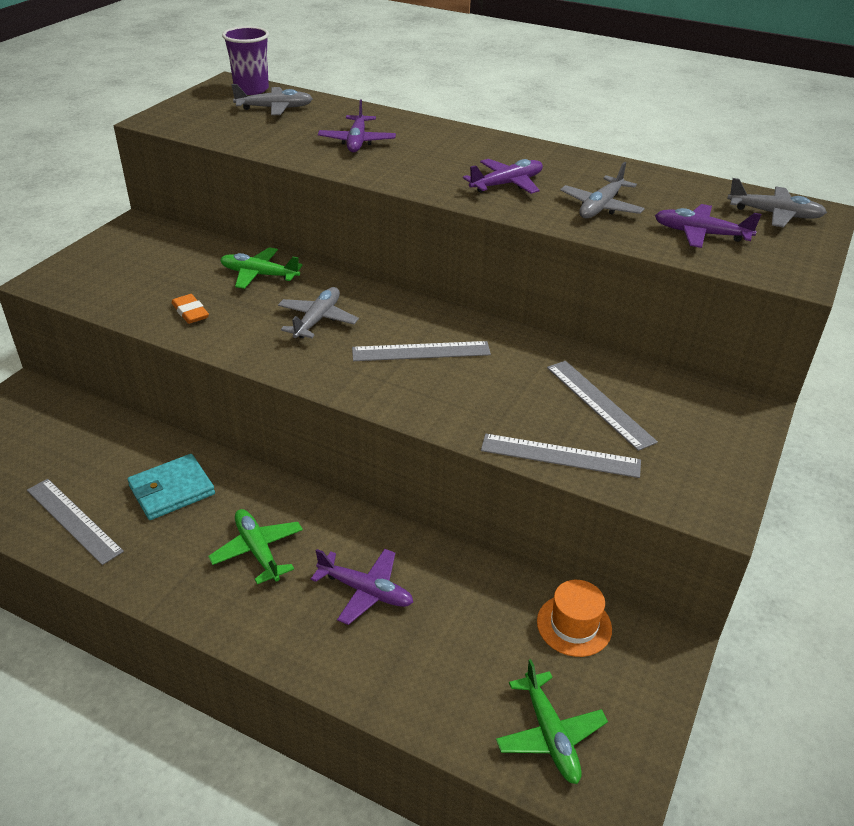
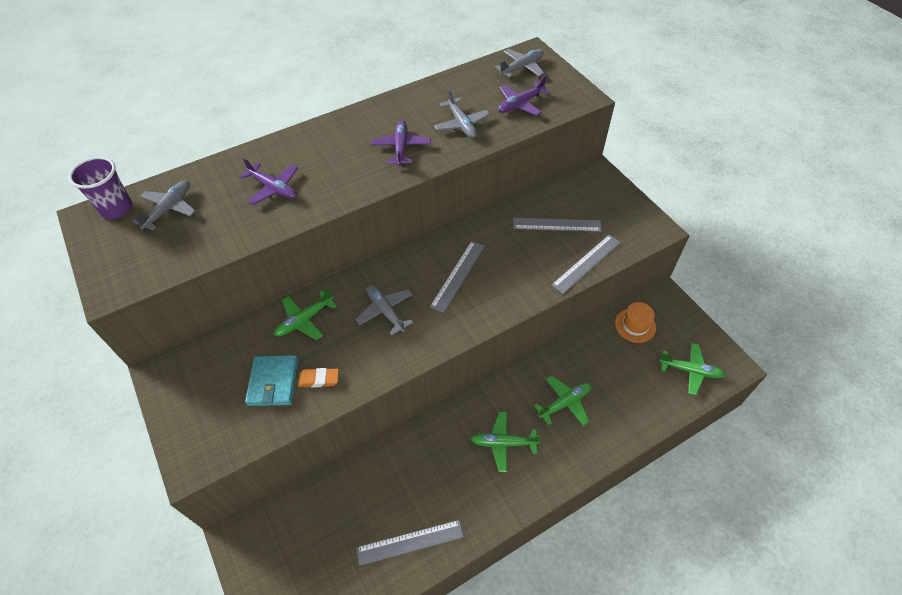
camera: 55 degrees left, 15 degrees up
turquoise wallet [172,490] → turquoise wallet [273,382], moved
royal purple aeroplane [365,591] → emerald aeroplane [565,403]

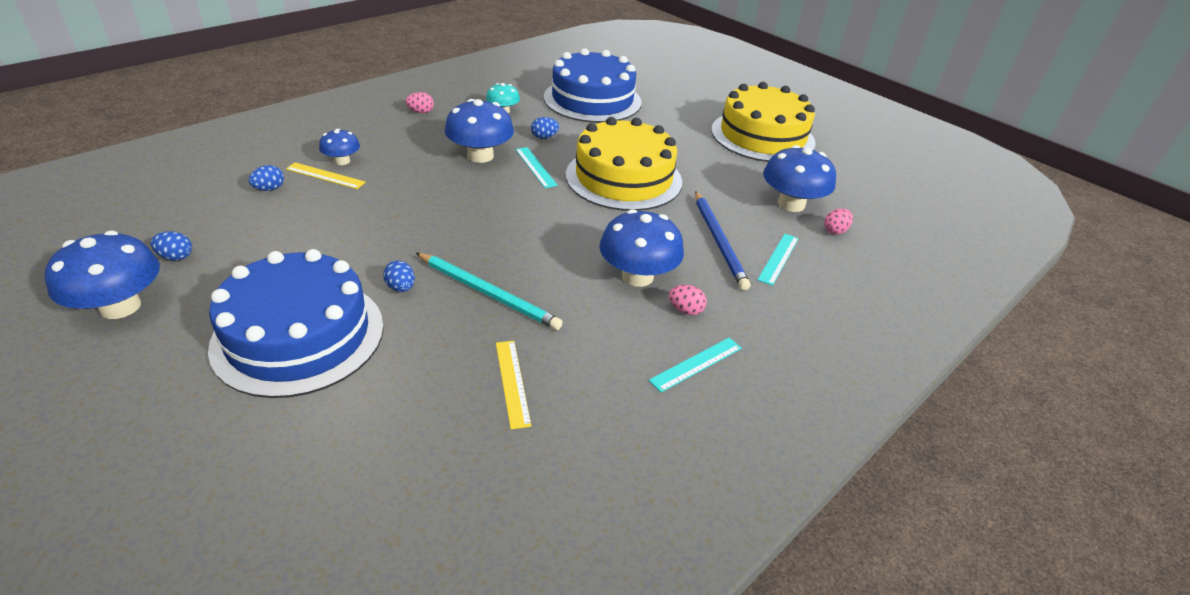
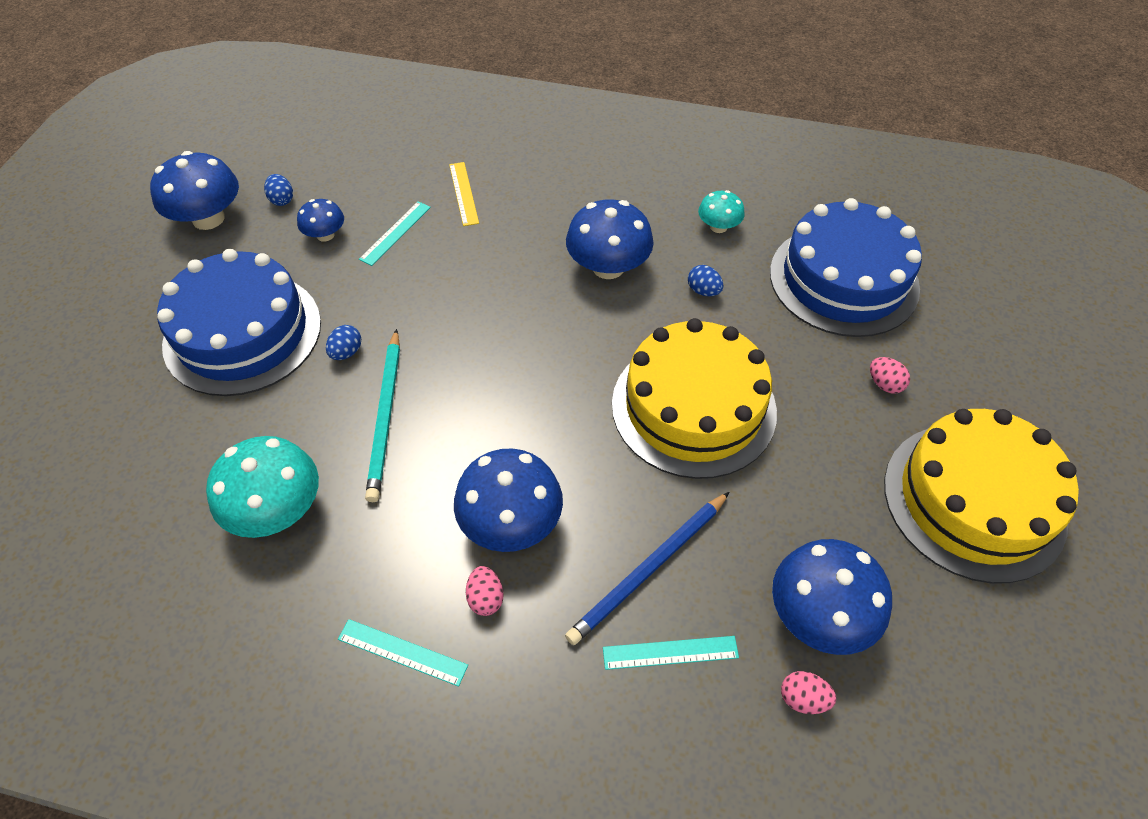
camera: 60 degrees right, 15 degrees up
pink egg shape [421,112] → pink egg shape [884,384], moved
blue fungus [342,161] → blue fungus [325,235], moved
turquoise ruler [535,167] → turquoise ruler [395,233], moved
blue egg shape [269,189] → -
bright yellow ruler [512,382] → turquoise fungus [277,509]

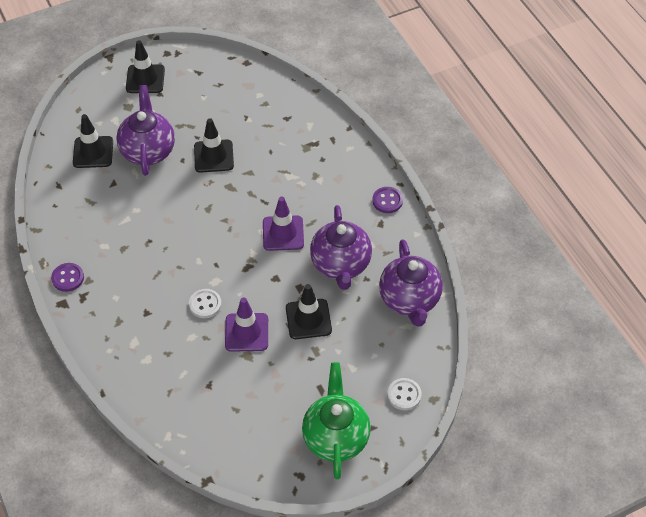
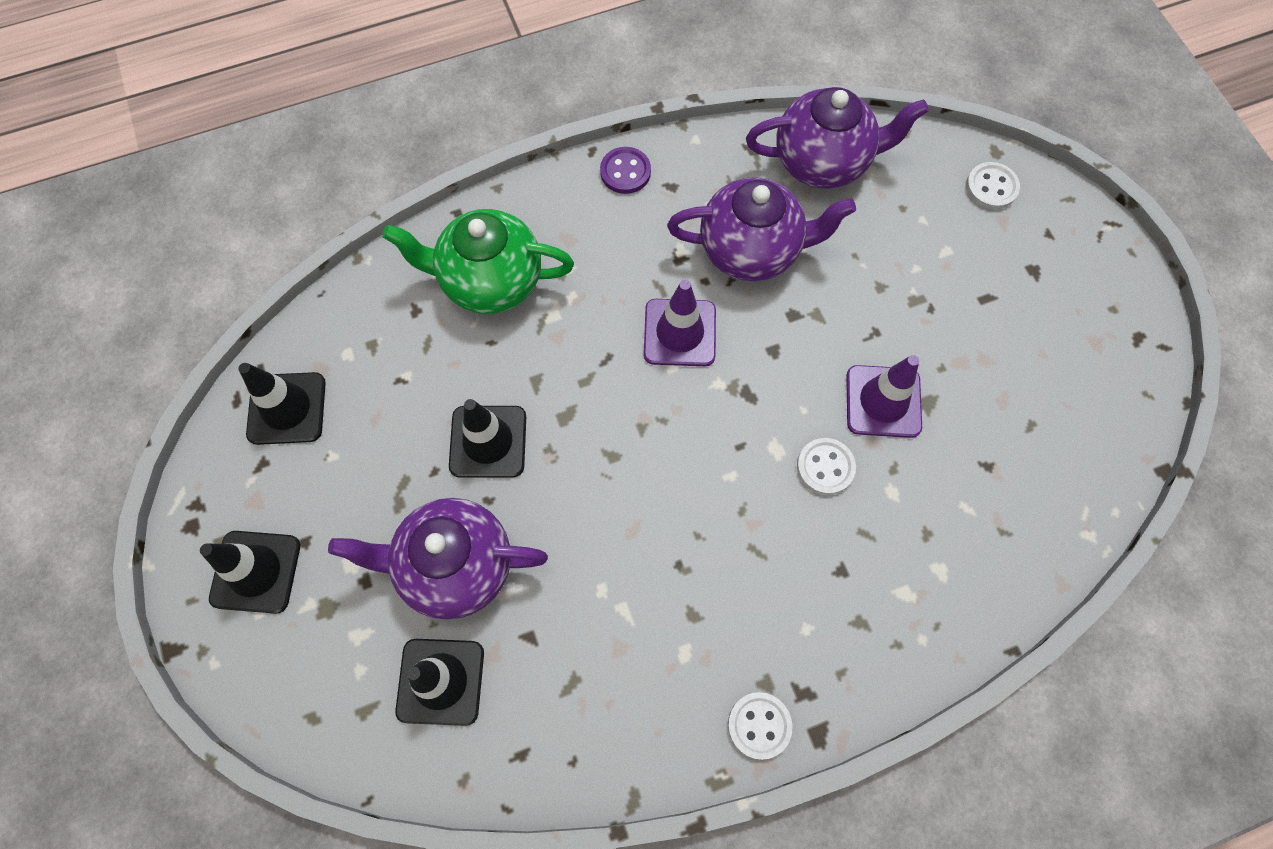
camera: 85 degrees left, 15 degrees up
royal purple shirt button [68,278] → white shirt button [759,725]
ebony traffic cone [308,319] → ebony traffic cone [287,408], moved
emerald tea pot [336,437] → emerald tea pot [490,281], moved

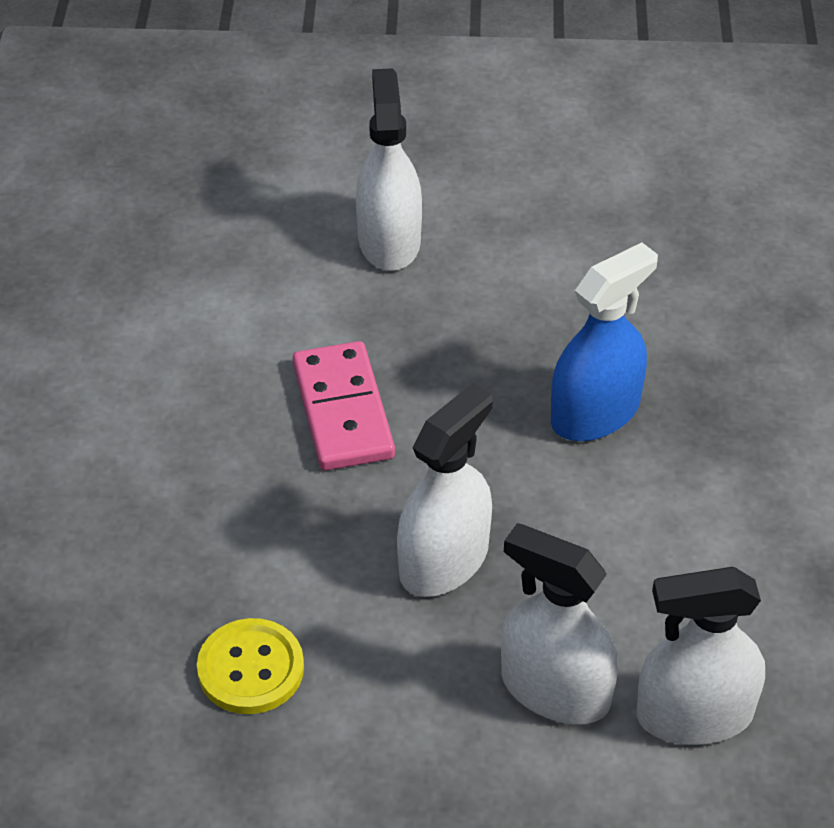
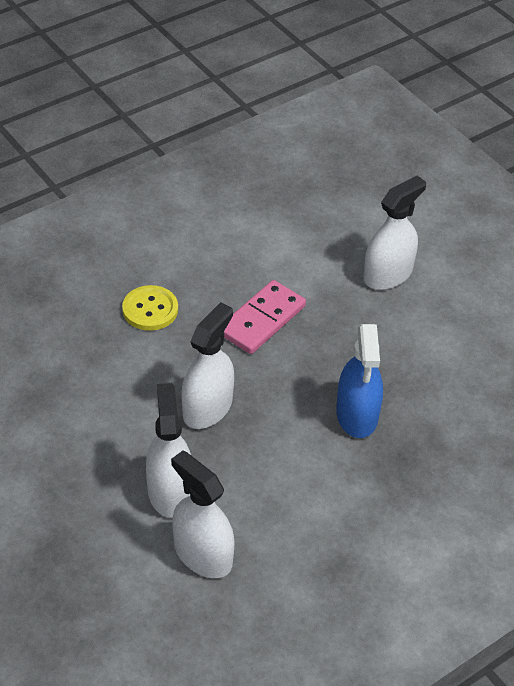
camera: 50 degrees right, 0 degrees up
blue spray cleaner [595,413] → blue spray cleaner [357,414], 75 degrees clockwise
white spray cleaner [444,561] → white spray cleaner [207,408], 60 degrees counterclockwise
bright yellow shirt button [251,669] → bright yellow shirt button [150,309], moved

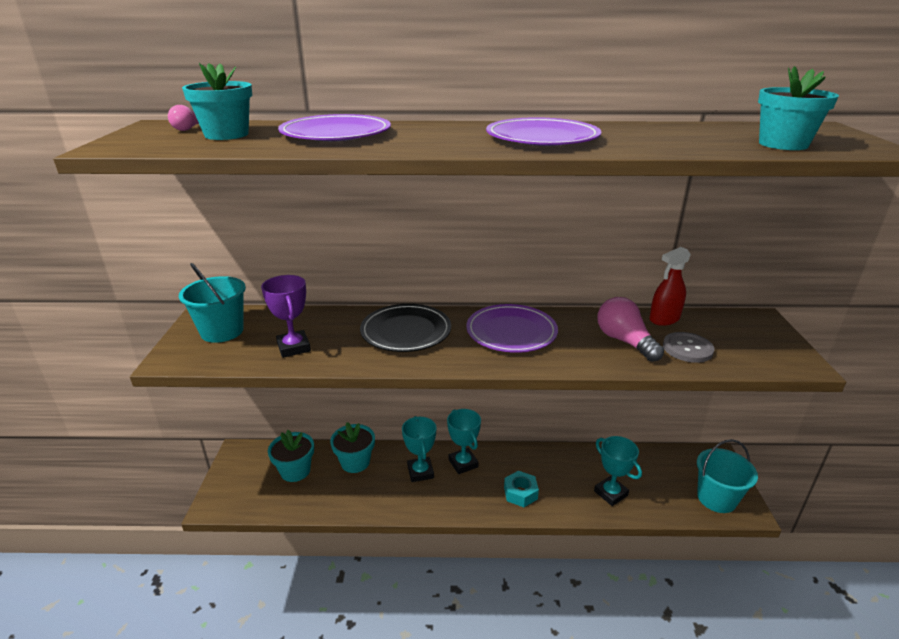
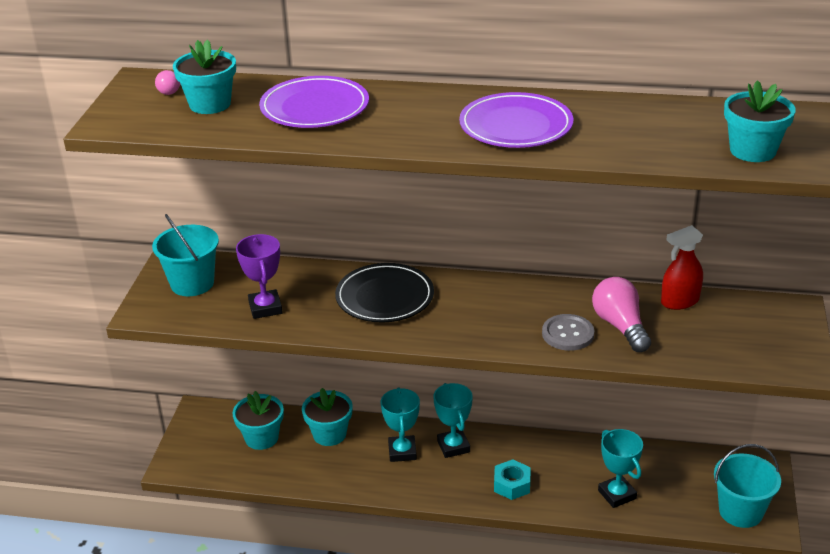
camera: 10 degrees right, 5 degrees up
royal purple flat dish [511,332] → -
gray shirt button [687,349] → gray shirt button [568,334], moved

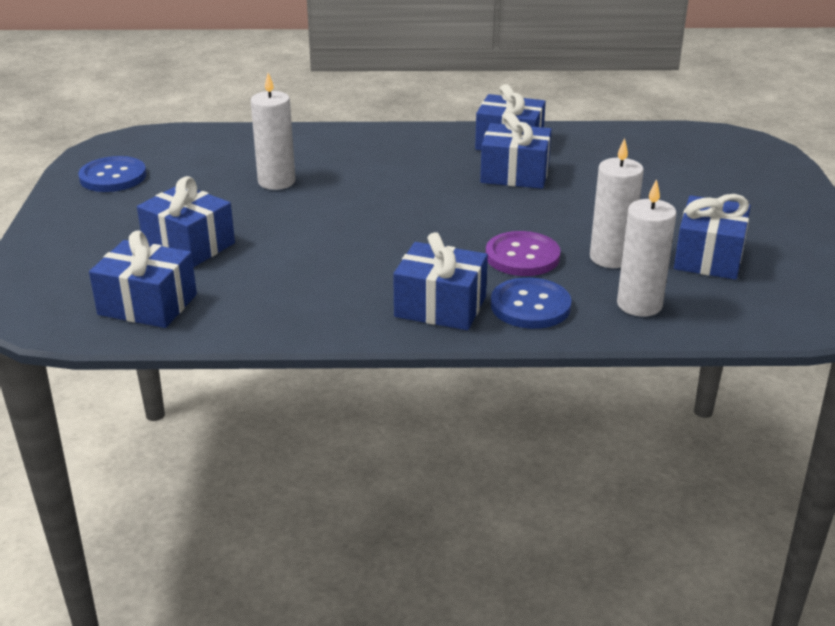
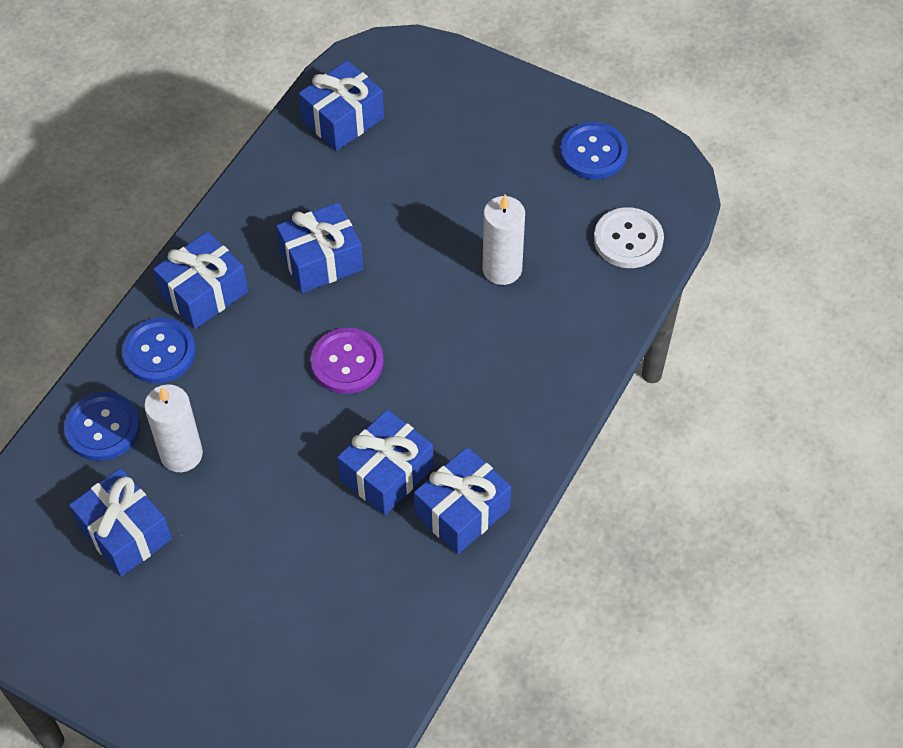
camera: 120 degrees right, 25 degrees up
blue wrapped gift [189,245] → blue wrapped gift [321,260], moved
white pillar candle [639,305] → blue shirt button [102,428]
royal purple shirt button [522,256] → royal purple shirt button [347,362], moved
- → white shirt button [628,240]

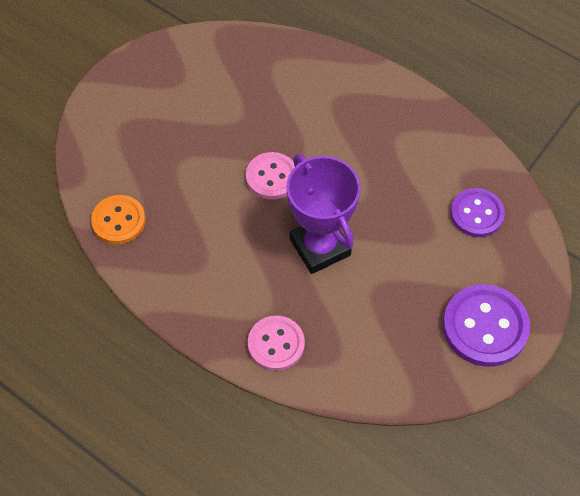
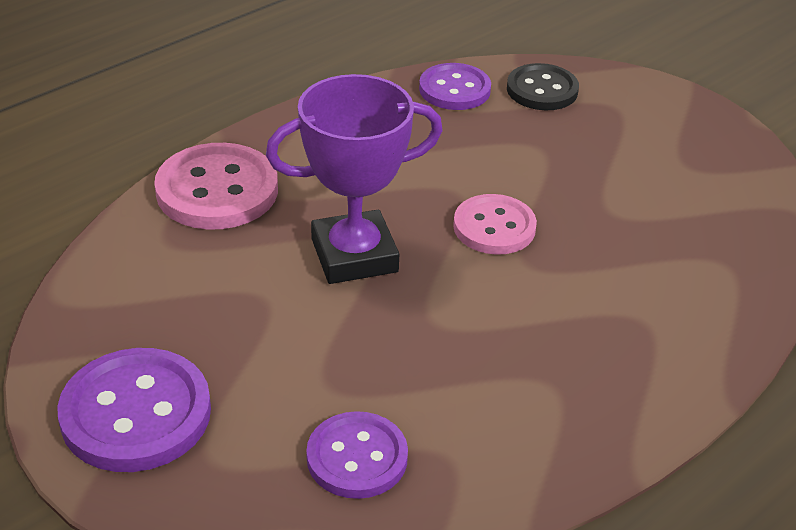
camera: 100 degrees right, 20 degrees down
bright orange shirt button [118,221] → royal purple shirt button [454,89]
pink shirt button [276,344] → pink shirt button [217,190], x1.51
- → ebony shirt button [542,90]

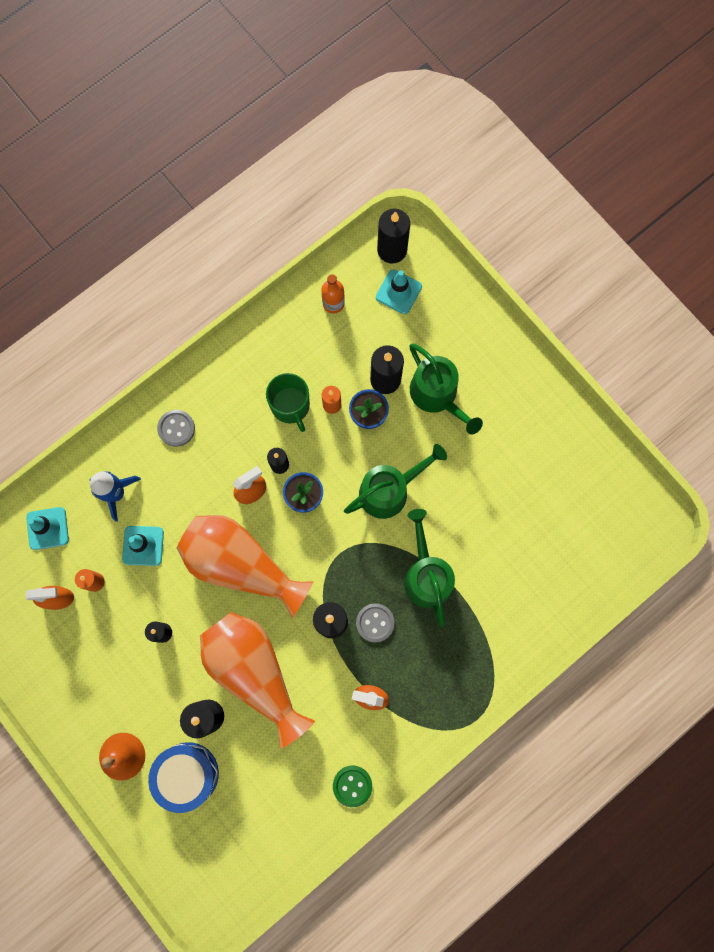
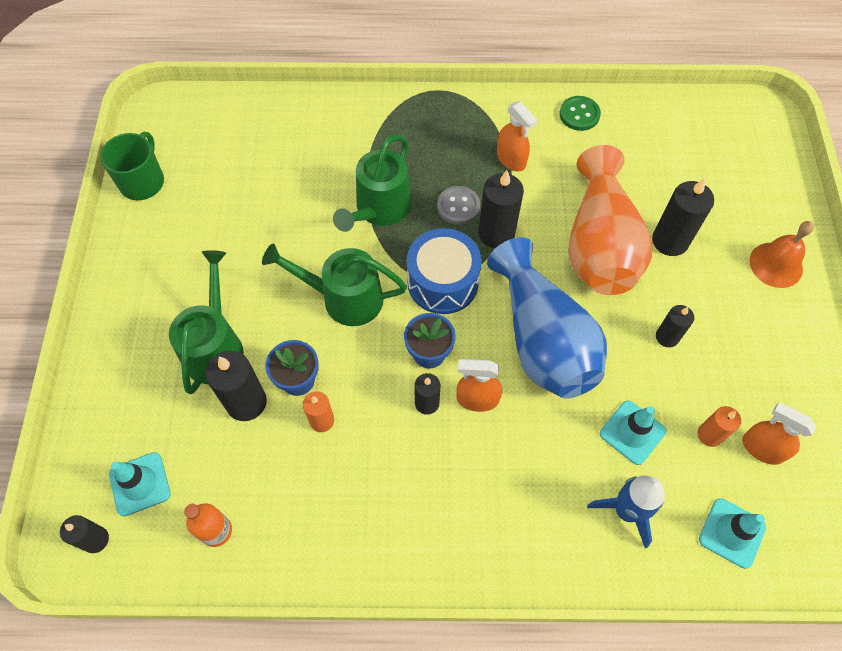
camera: 140 degrees left, 15 degrees down
ebony pillar candle [392,250] → ebony pillar candle [96,539], x0.60
emerald coffee mug [290,406] → emerald coffee mug [143,182], moved
gray shirt button [176,428] → -
bright orange vase [241,564] → blue vase [542,340]
blue snare drum [187,774] → blue snare drum [443,282], moved

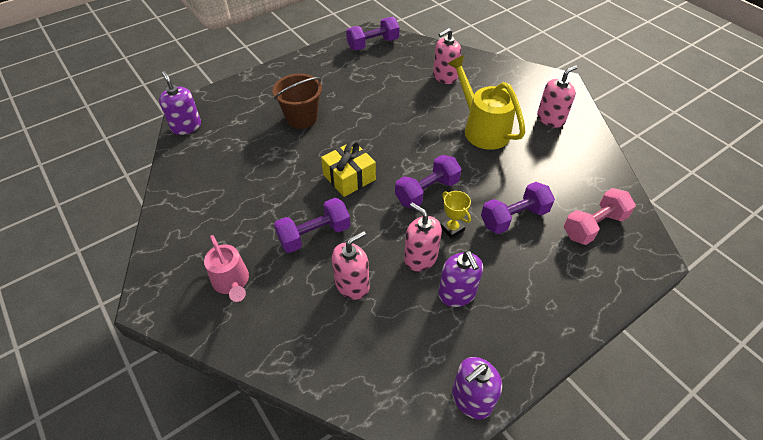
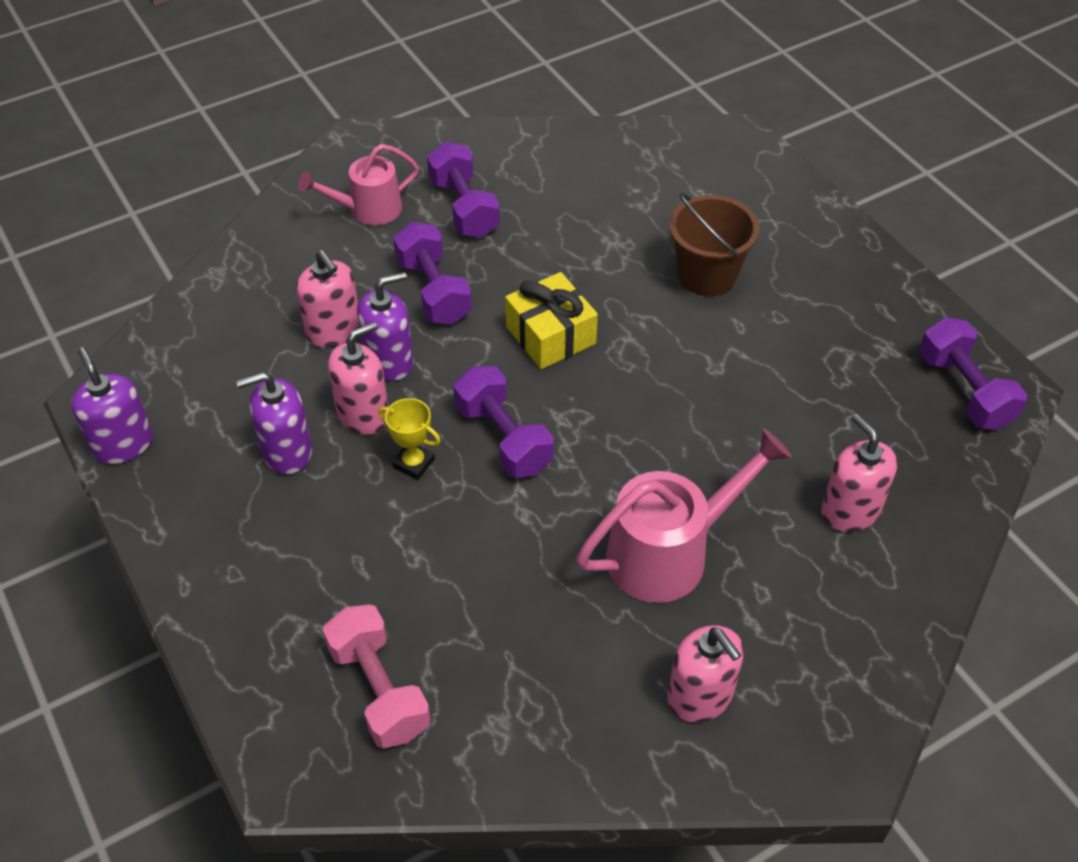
camera: 95 degrees right, 0 degrees up
bright yellow watering pot [482,128] → pink watering pot [670,552]
royal purple soap dispenser [186,126] → royal purple soap dispenser [389,361], moved
royal purple hand weight [514,217] → royal purple hand weight [464,208], moved
bright yellow prize cup [452,229] → bright yellow prize cup [413,463], 60 degrees clockwise

